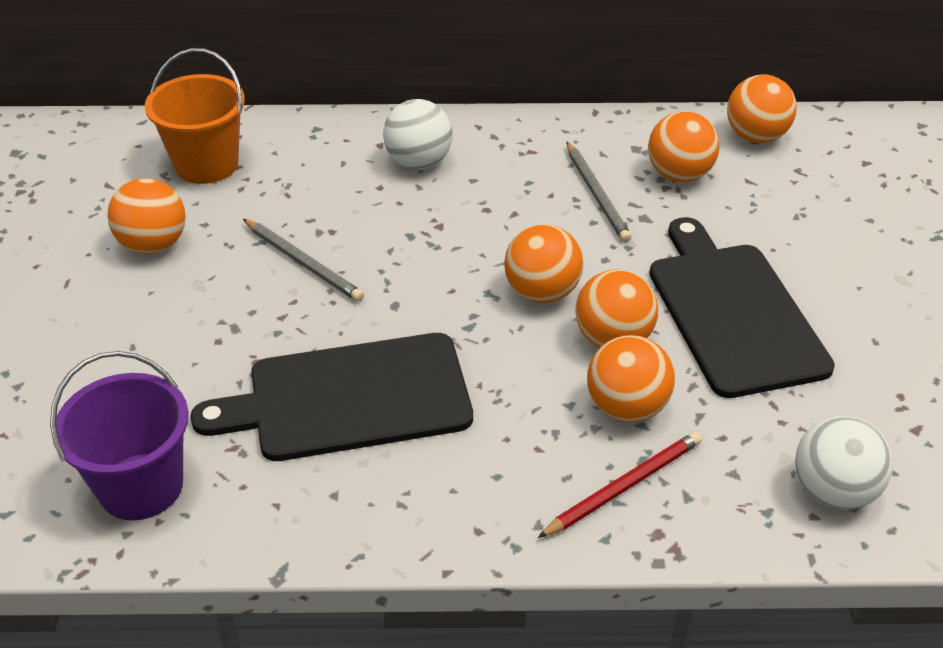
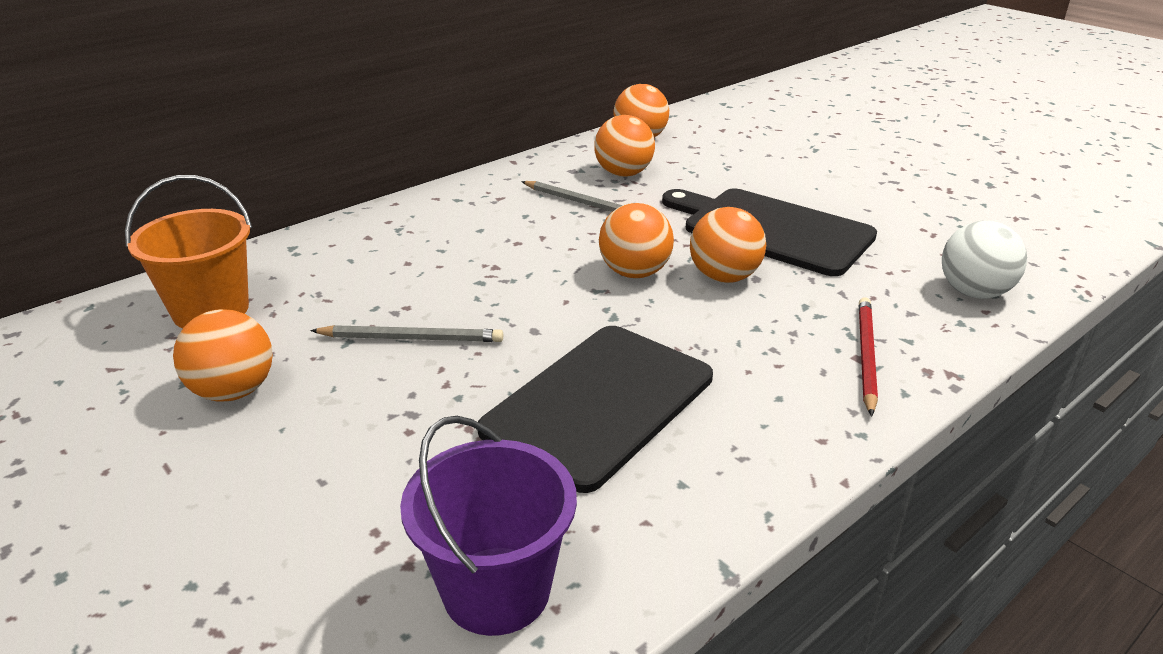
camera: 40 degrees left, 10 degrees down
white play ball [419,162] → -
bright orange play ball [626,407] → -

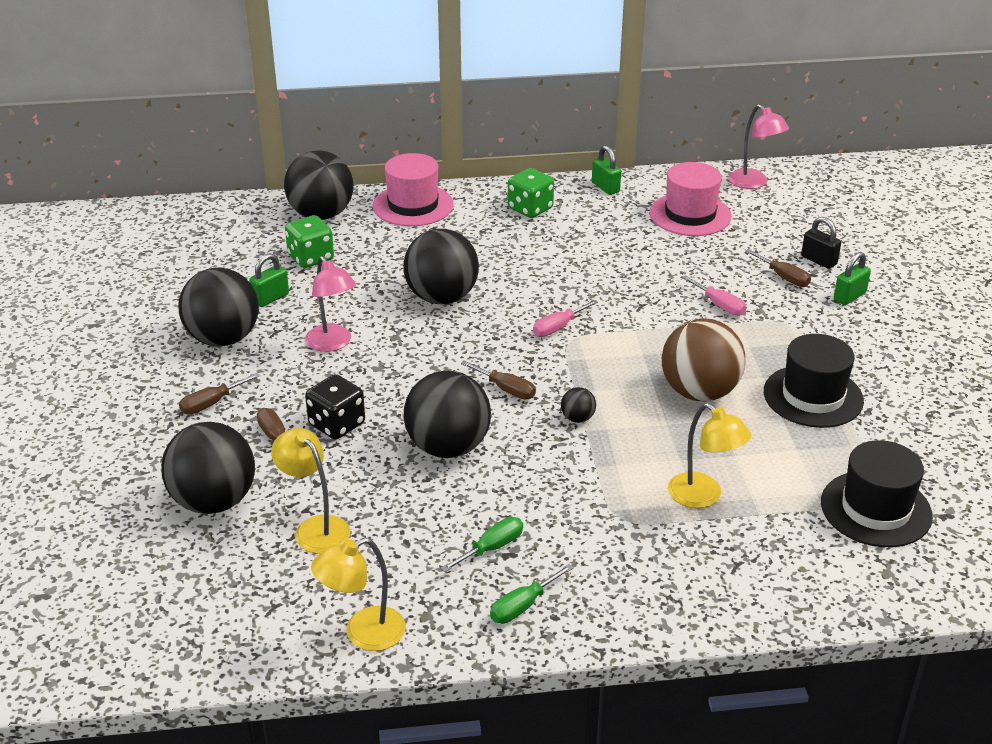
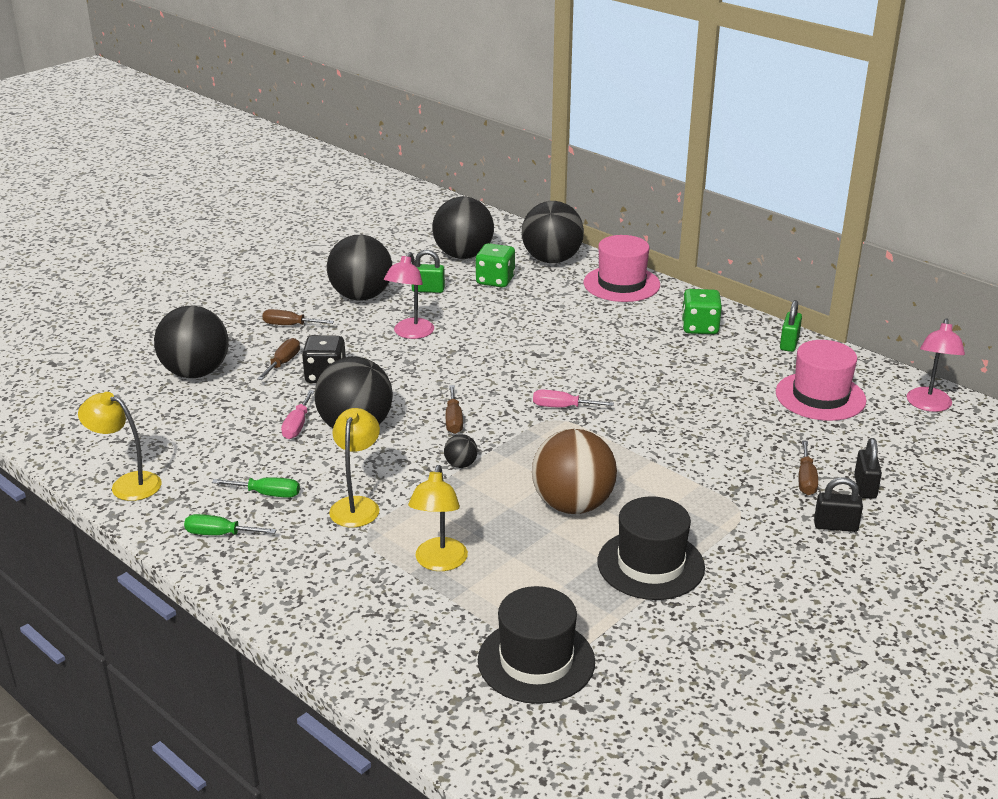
camera: 50 degrees right, 5 degrees down
ebony play ball [442,297] → ebony play ball [463,255], moved
emerald padlock [849,296] → ebony padlock [835,526]
pink flat screwdriver [719,305] → pink flat screwdriver [297,425], moved
bright yellow lamp [315,528] → bright yellow lamp [357,505], moved

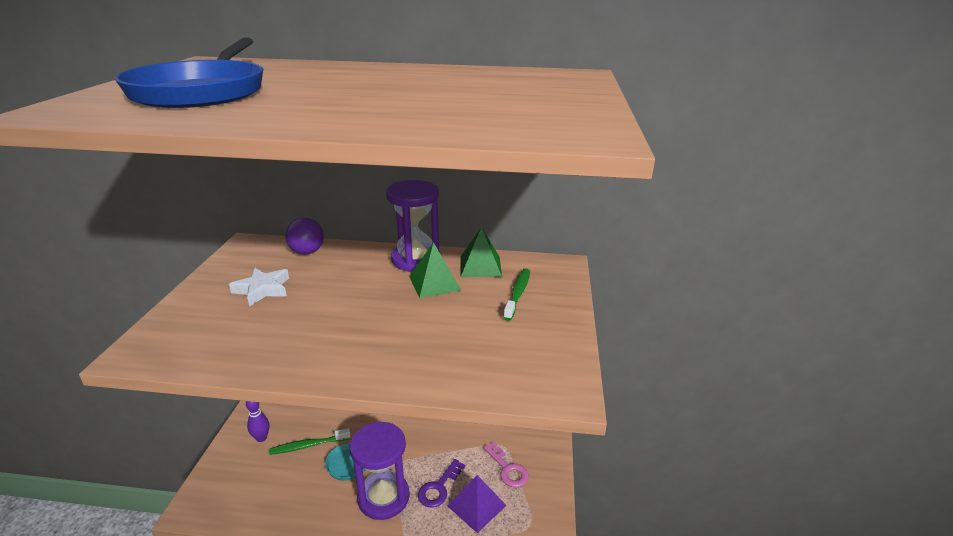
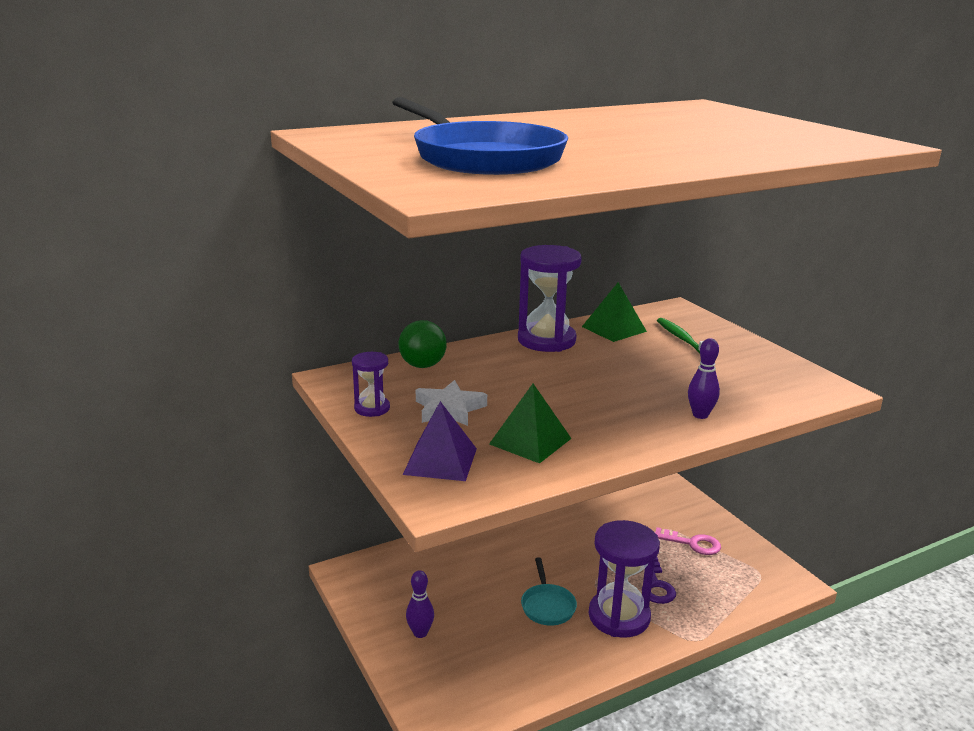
camera: 35 degrees left, 5 degrees down
royal purple play ball [307,252] → emerald play ball [422,365]
emerald pyramid [434,283] → emerald pyramid [530,441], moved
emerald tooth brush [308,445] → -
royal purple pyramid [476,505] → royal purple pyramid [440,461], moved
- → royal purple tenpin [700,415]
- → royal purple sand timer [372,408]

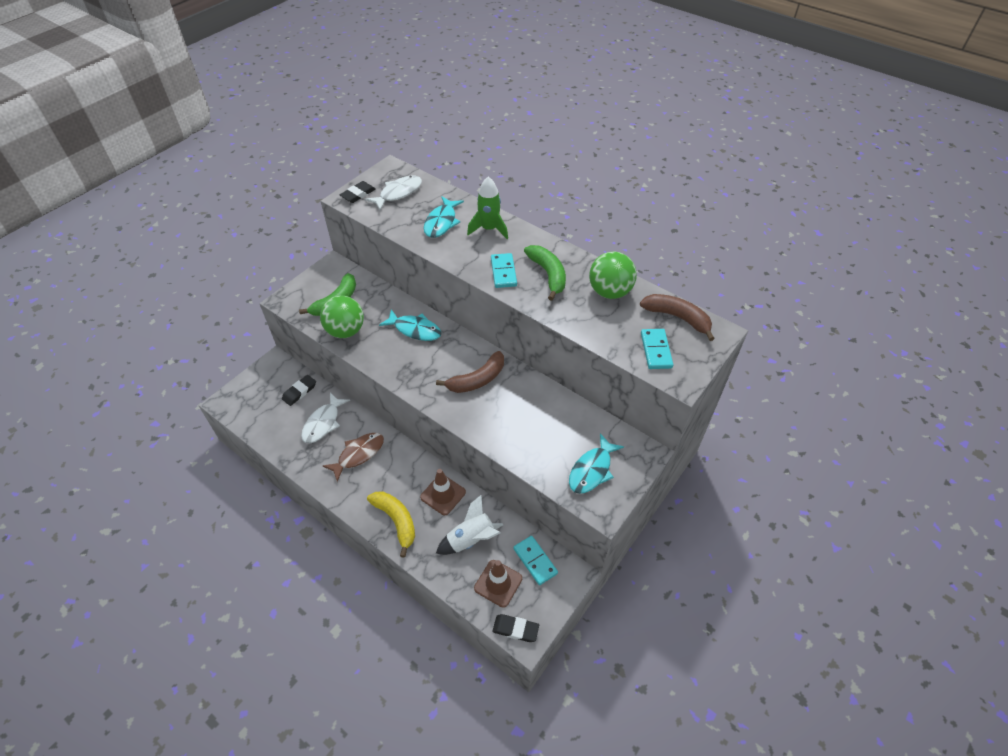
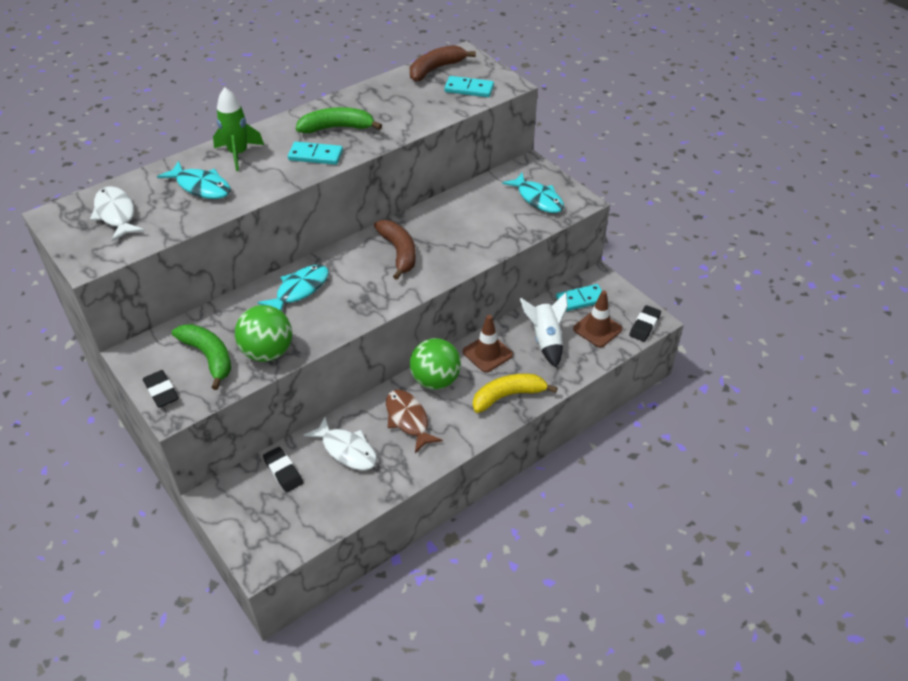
camera: 75 degrees left, 5 degrees down
ebony pencil eraser [358,194] → ebony pencil eraser [161,391], moved
emerald play ball [609,292] → emerald play ball [435,380], moved

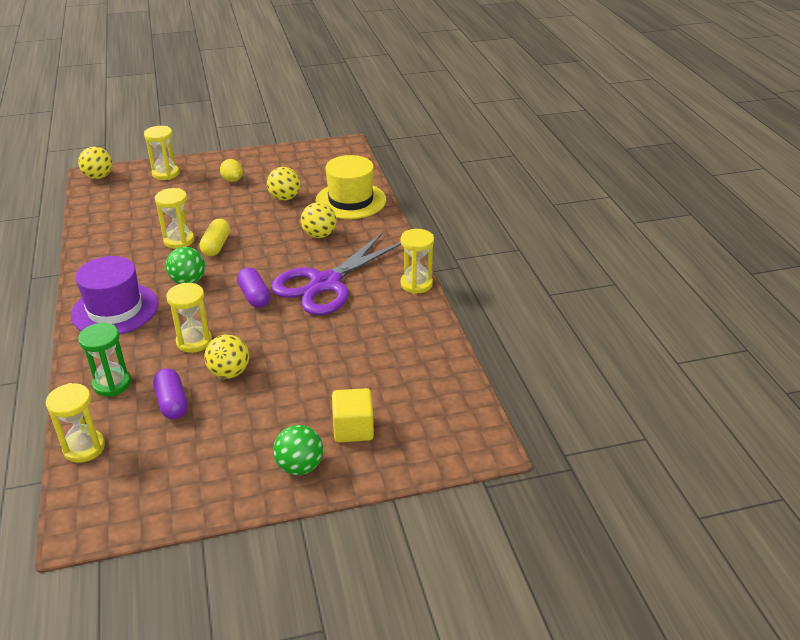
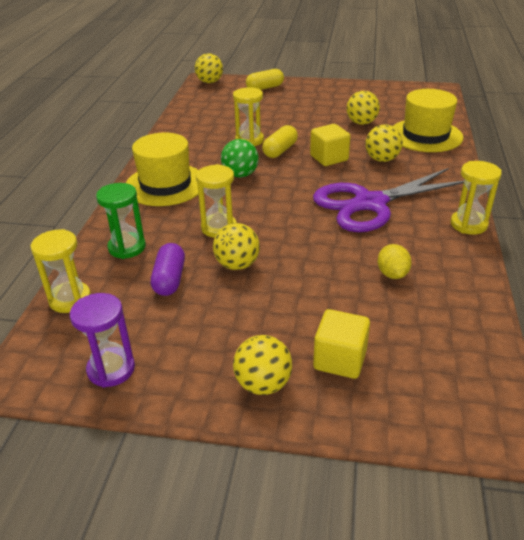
camera: 25 degrees right, 0 degrees up
bright yellow sand timer [166,173] → bright yellow pill shape [265,88]
bright yellow toy lemon [232,180] → bright yellow toy lemon [392,274], moved
royal purple top hat [115,309] → bright yellow top hat [165,184]
royal purple pill shape [254,296] → -
emerald play ball [300,466] → bright yellow play ball [263,384]
- → bright yellow block [329,158]
- → royal purple sand timer [111,369]

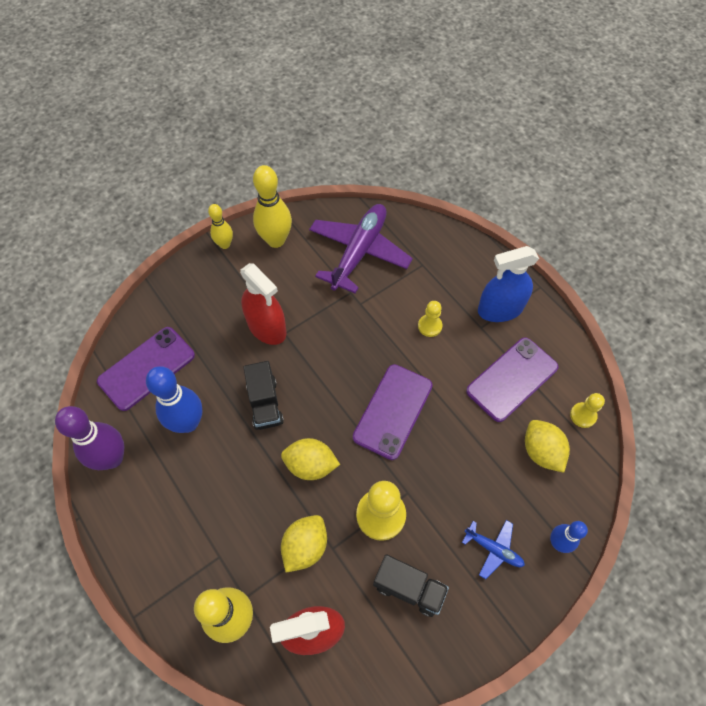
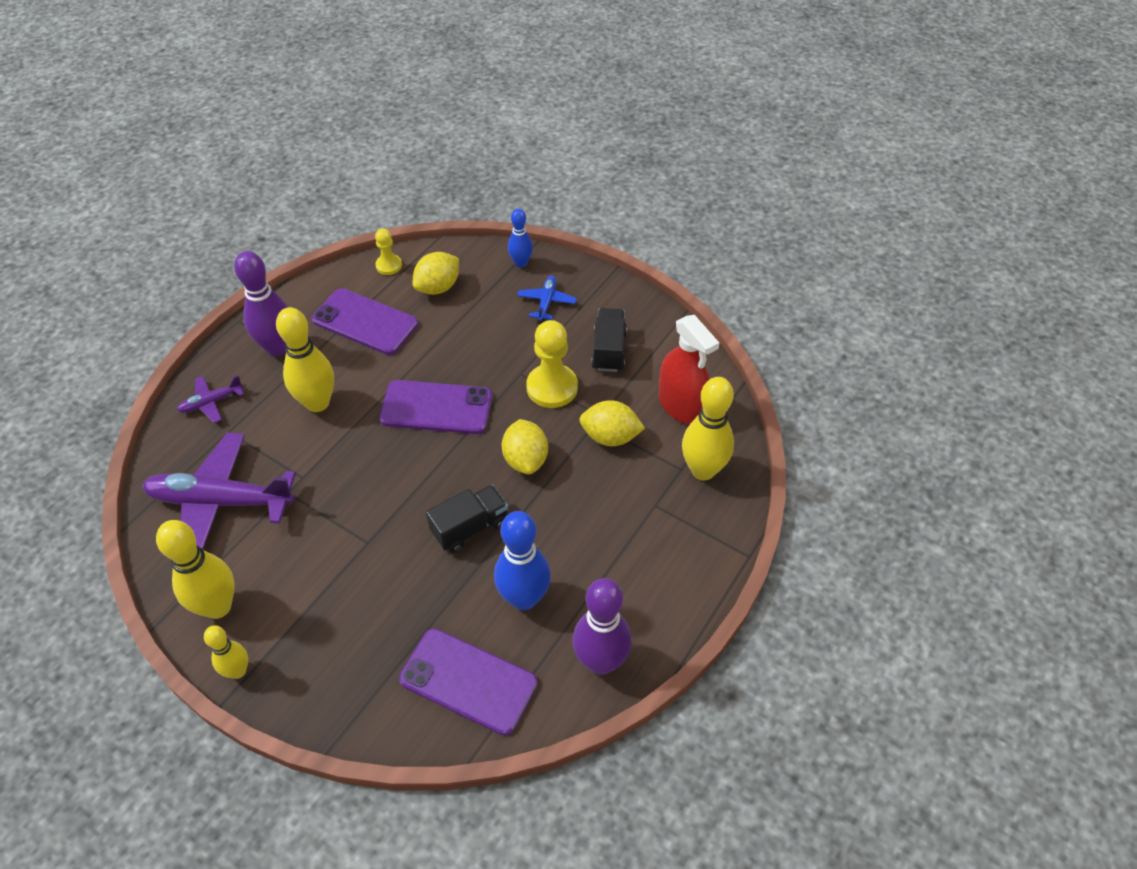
camera: 110 degrees left, 10 degrees down
blue spray cleaner [500,309] → royal purple tenpin [278,348]
scarlet spray cleaner [267,327] → -
bright yellow game pawn [430,326] → bright yellow tenpin [317,403]
- → royal purple aeroplane [211,402]

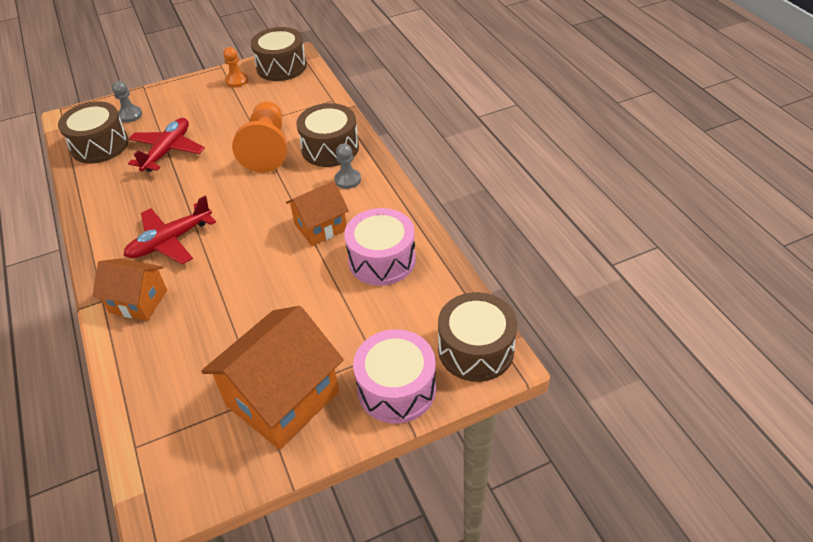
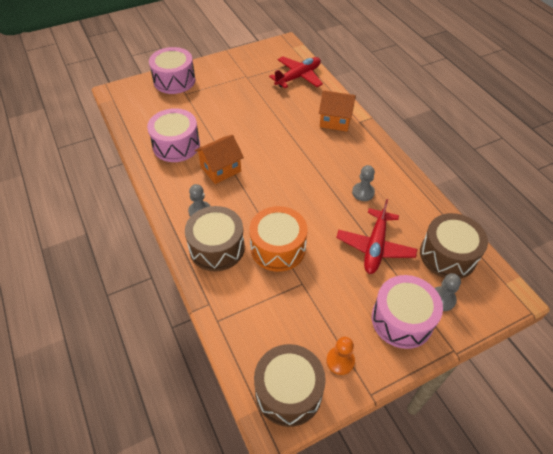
camera: 175 degrees right, 5 degrees up
bright orange game pawn [267,149] → bright orange snare drum [278,248]
scarlet aeroplane [170,241] → scarlet aeroplane [298,77], moved
brown snare drum [476,349] → -
bright orange toy house [282,399] → -
- → gray game pawn [363,192]
- → pink snare drum [402,319]

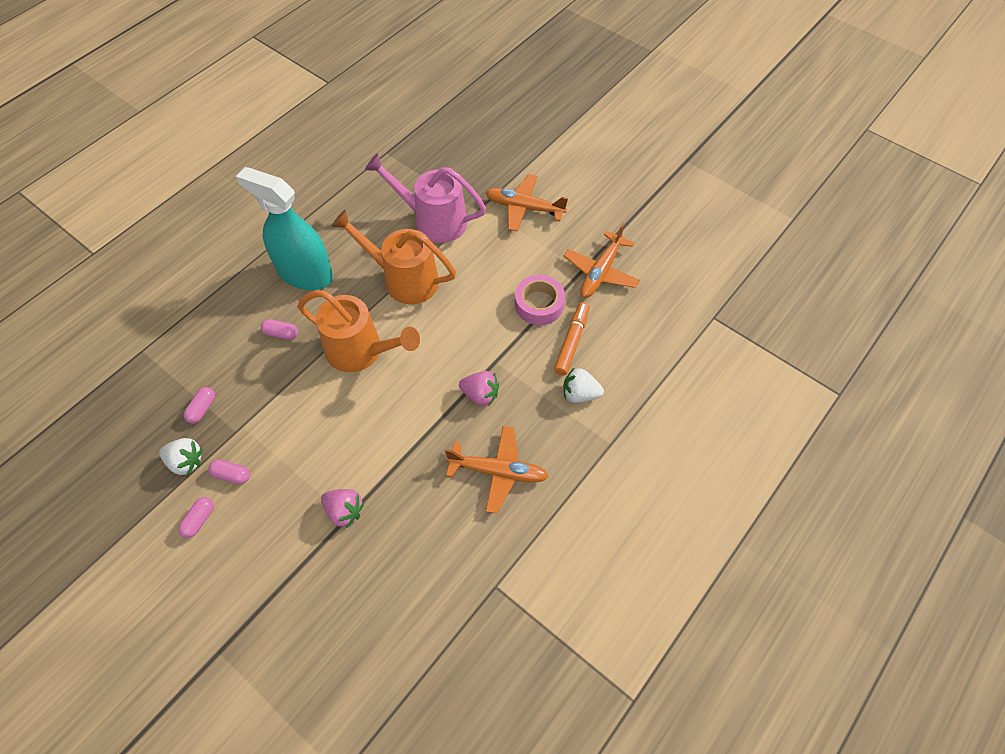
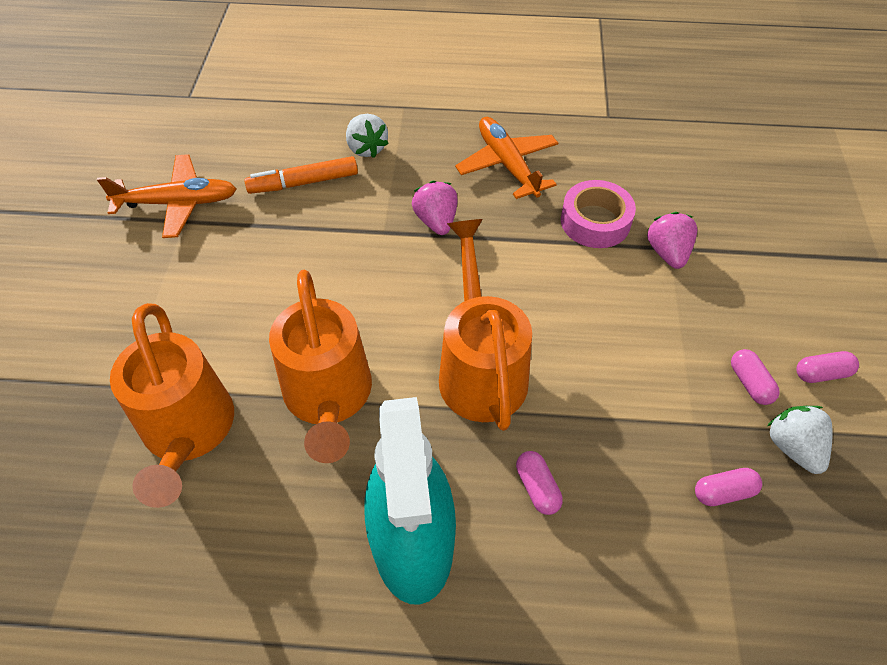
camera: 125 degrees left, 5 degrees down
pink watering pot [432,220] → bright orange watering pot [188,433]
bright orange aeroplane [524,208] → -
pink tape [539,304] → pink tape [595,221], moved

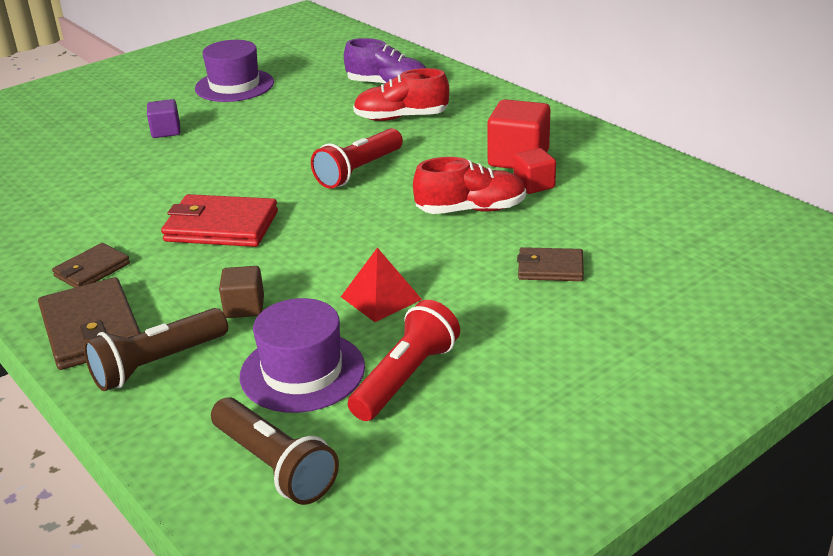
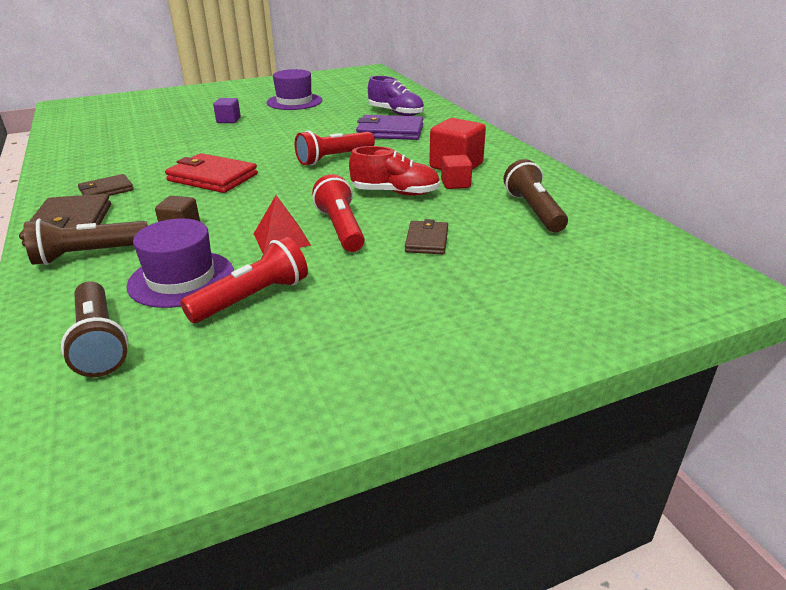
camera: 15 degrees right, 0 degrees up
scarlet shoe [401,118] → royal purple wallet [390,131]
brown wallet [550,268] → brown wallet [427,240], 75 degrees clockwise
- → brown torch [534,211]
- → scarlet torch [341,228]

